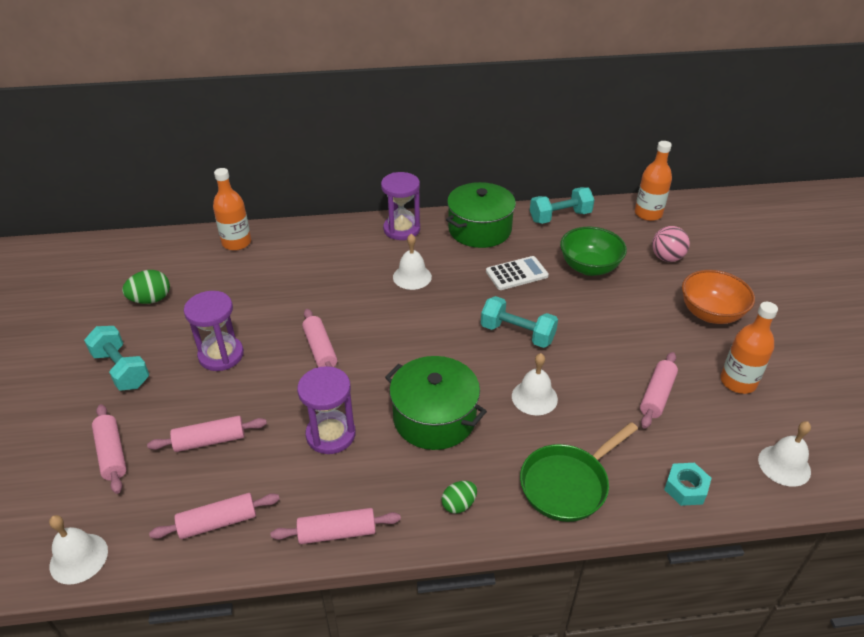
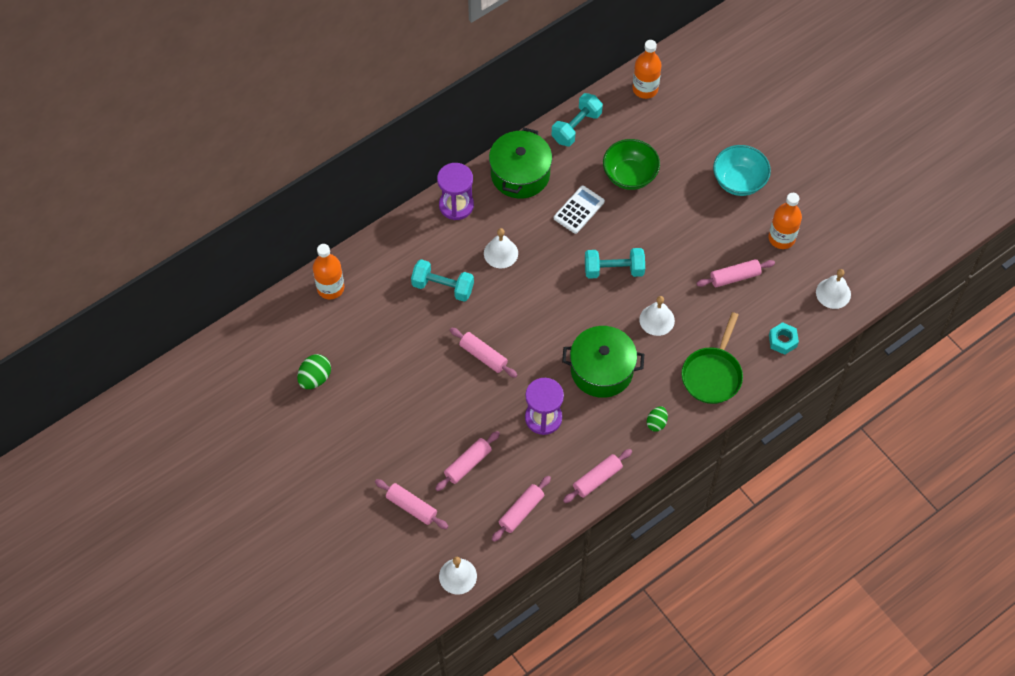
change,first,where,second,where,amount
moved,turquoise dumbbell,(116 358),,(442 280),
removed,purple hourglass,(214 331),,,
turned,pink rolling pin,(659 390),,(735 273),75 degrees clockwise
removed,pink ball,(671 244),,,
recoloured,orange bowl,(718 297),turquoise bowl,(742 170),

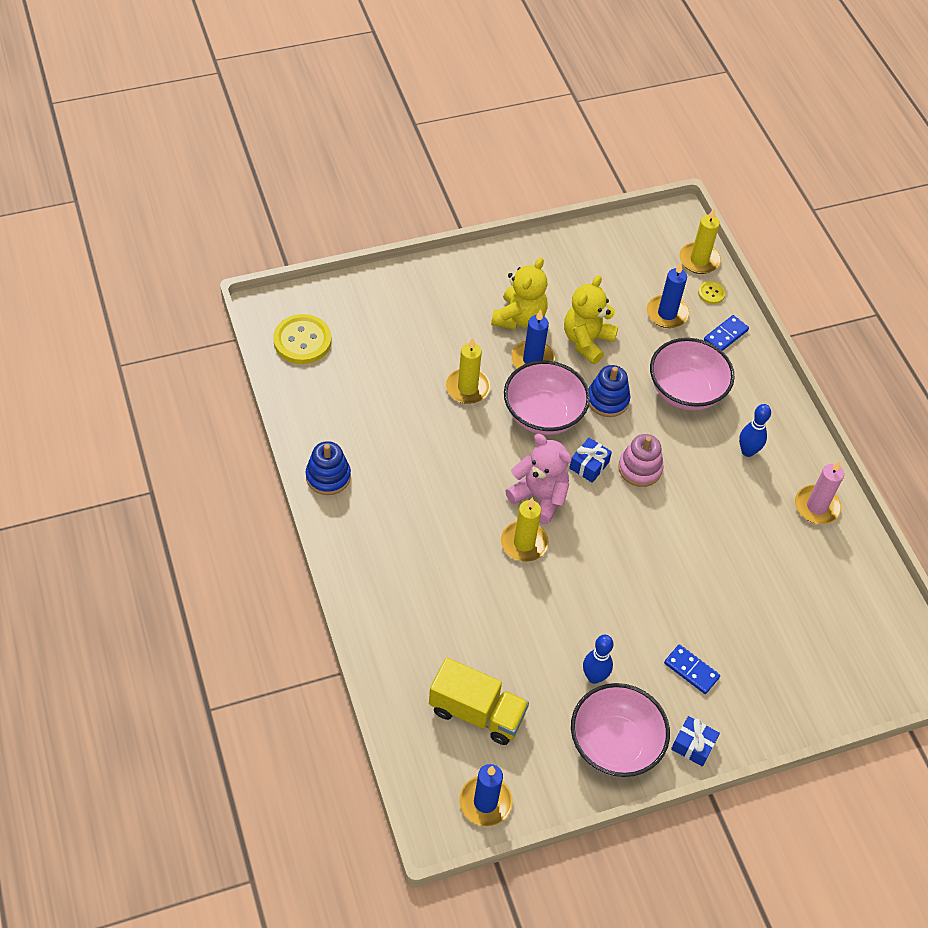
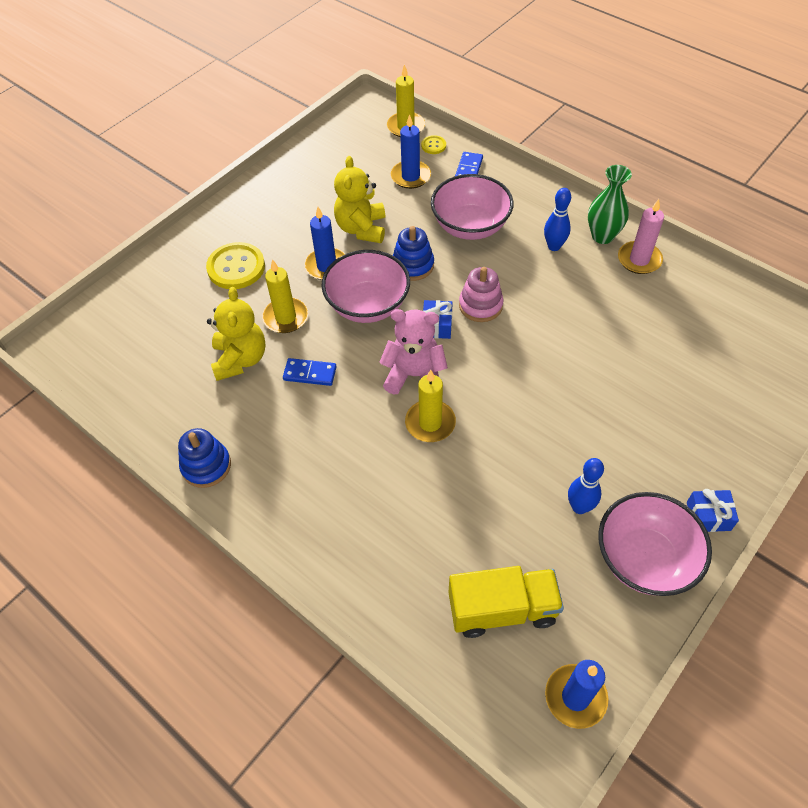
change,first,where,second,where,amount
moved,yellow button,(302 339),,(235 265),
moved,yellow teddy bear,(519 293),,(236 334),
moved,blue domino,(692 669),,(310 372),
added,,,green vase,(610 204),

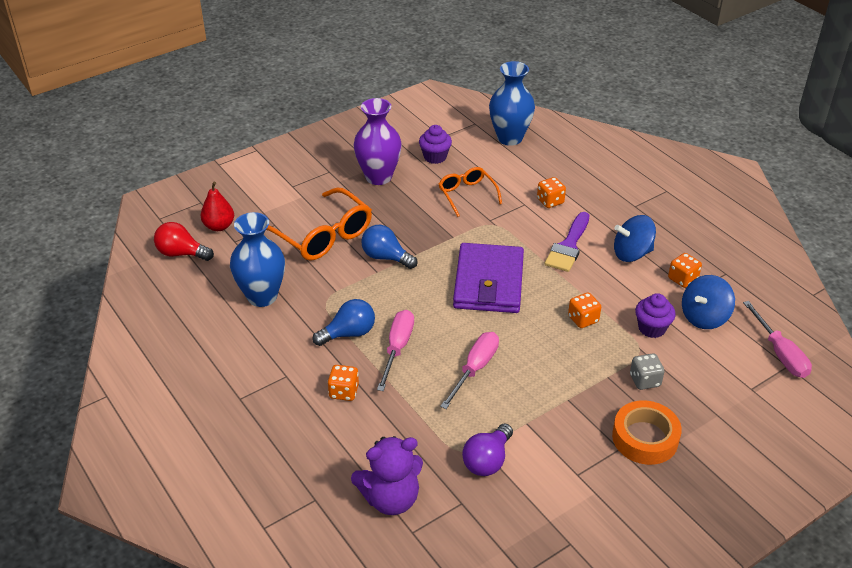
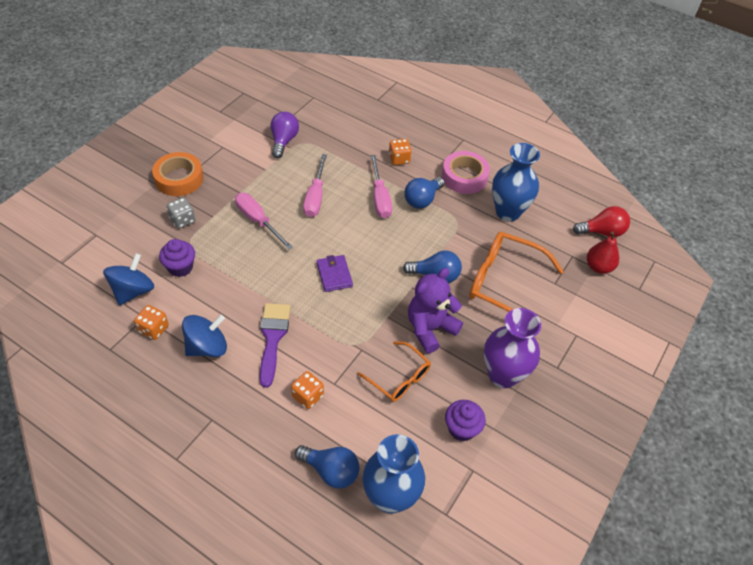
change,first,where,second,where,amount
moved,purple teddy bear,(387 475),,(435 310),
resized,purple wallet,(488 278),,(335 273),x0.48
removed,orange dice,(584 310),,,
moved,pink screwdriver,(777 339),,(264 221),
added,,,blue light bulb,(327 467),
added,,,pink tape,(466 172),

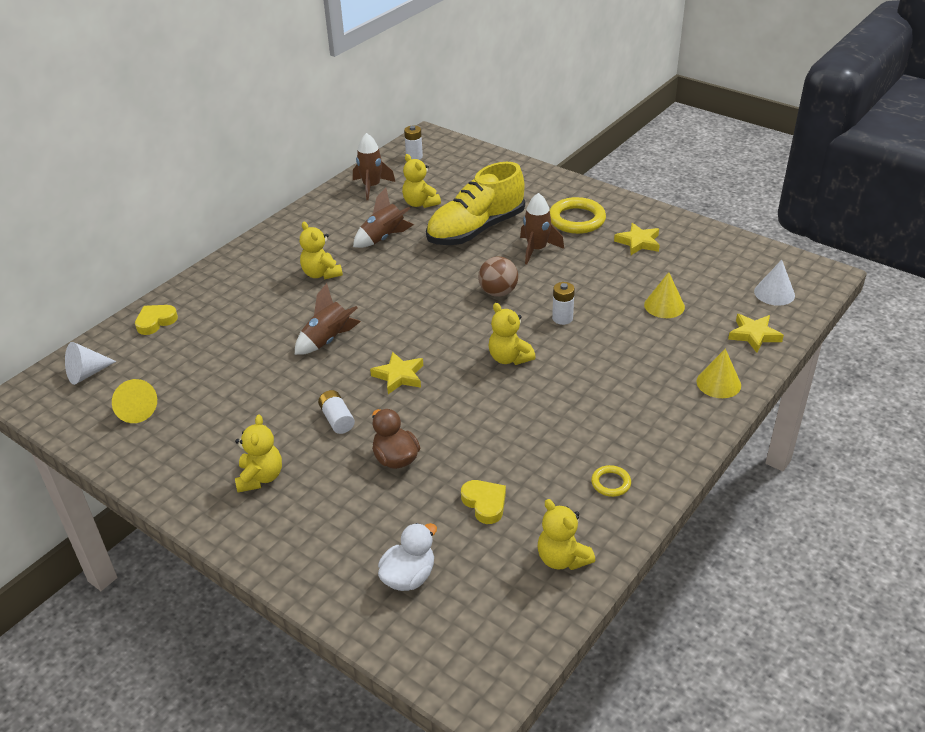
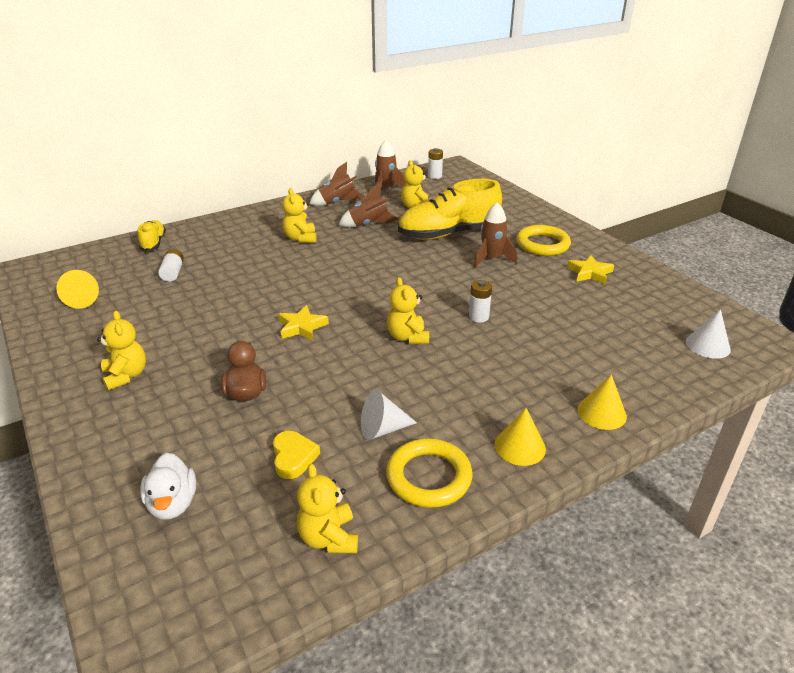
change,first,where,second,where,amount
moved,white cone,(90 363),,(389 415),
replaced,yellow heart,(156 320),yellow shoe,(152 235),
turned,yellow teddy bear,(258 453),,(121 350),45 degrees counterclockwise
moved,brown rocket,(328 319),,(337 184),
moved,white battery,(336 412),,(171 265),
turned,white duck,(407 557),,(168 486),105 degrees clockwise
removed,brown ball,(498 277),,,
resized,yellow ring,(611 481),,(429 473),x1.96
moved,yellow cone,(664 295),,(520 437),
removed,yellow star,(756 333),,,

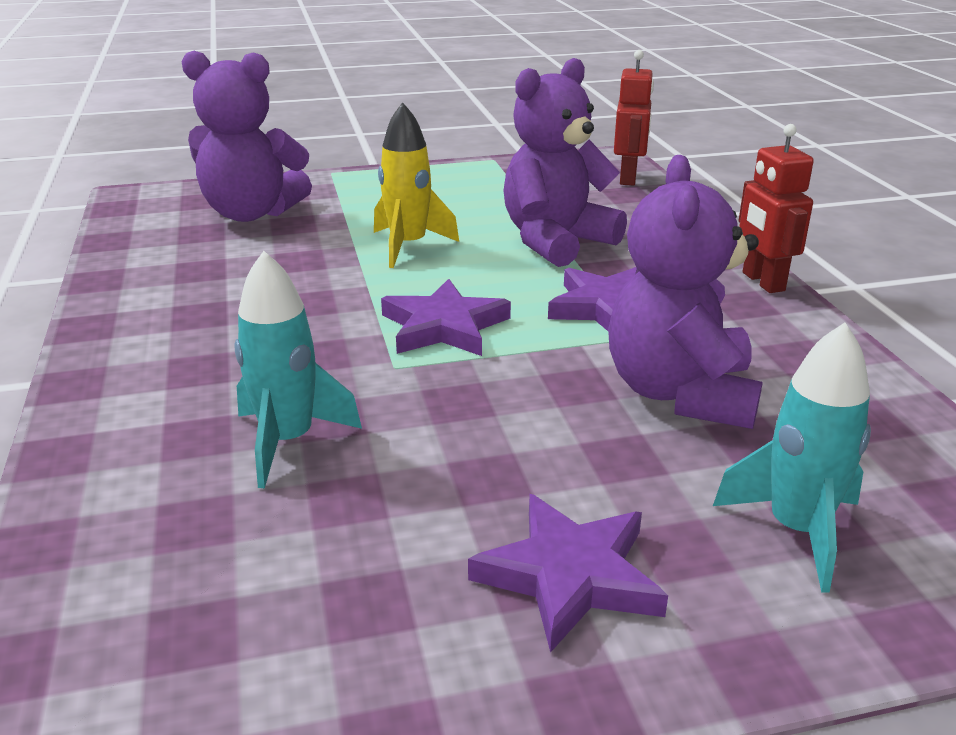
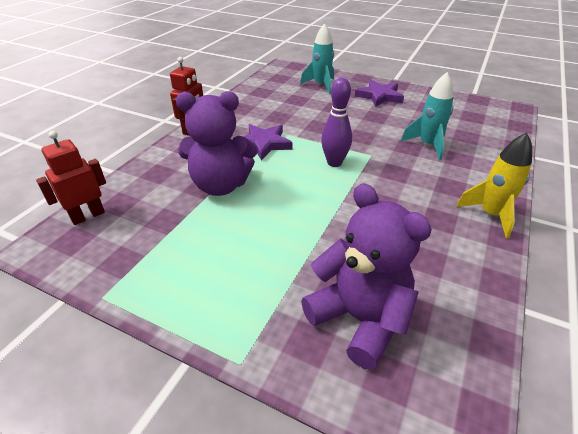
change,first,where,second,where,amount
moved,yellow rocket,(416 185),,(494 185),
replaced,purple star,(446 317),purple bowling pin,(336 122),
removed,purple teddy bear,(685 292),,,

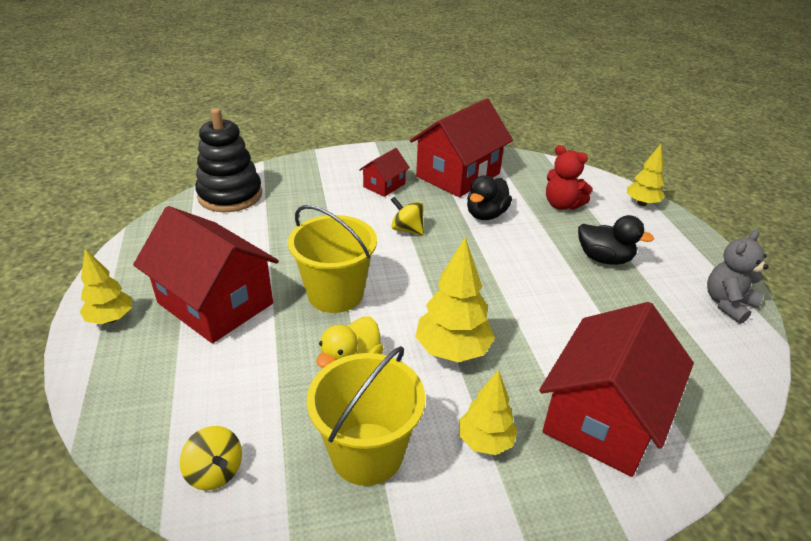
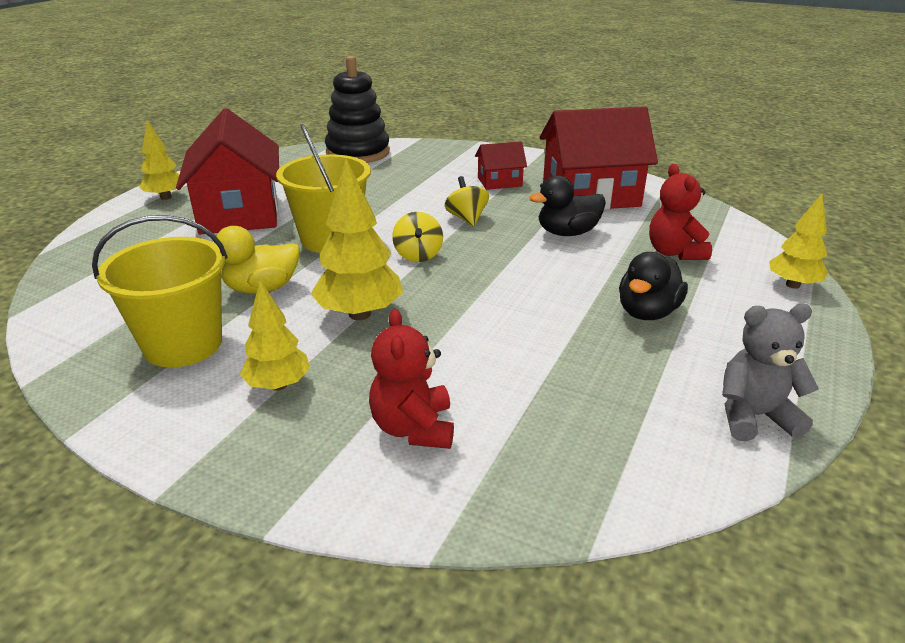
change,first,where,second,where,amount
moved,yellow spinning top,(211 458),,(417 237),
replaced,red house,(616 389),red teddy bear,(411 379),
turned,black duck,(616 240),,(653 286),60 degrees clockwise

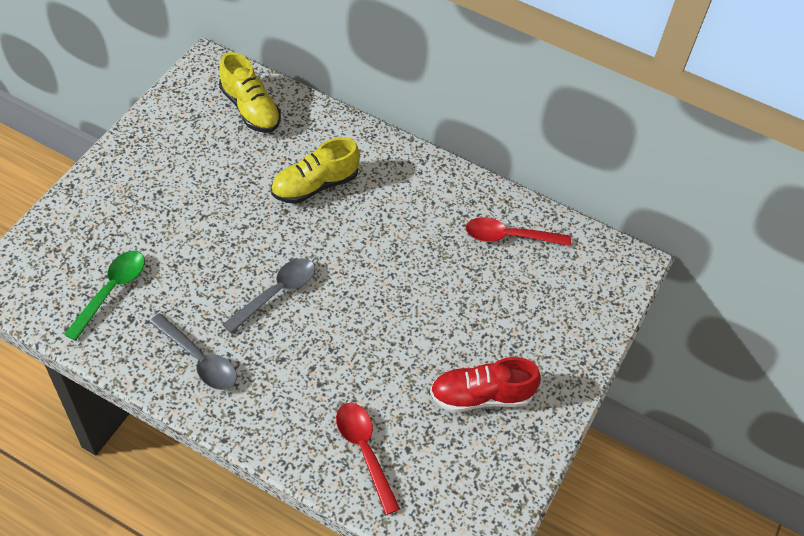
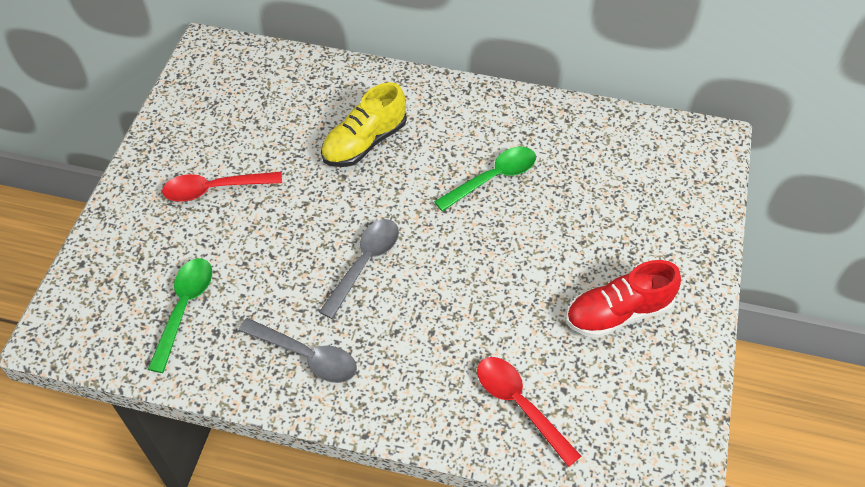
change,first,where,second,where,amount
removed,yellow shoe,(250 92),,,
moved,red spoon,(518 231),,(222 187),
added,,,green spoon,(485 179),

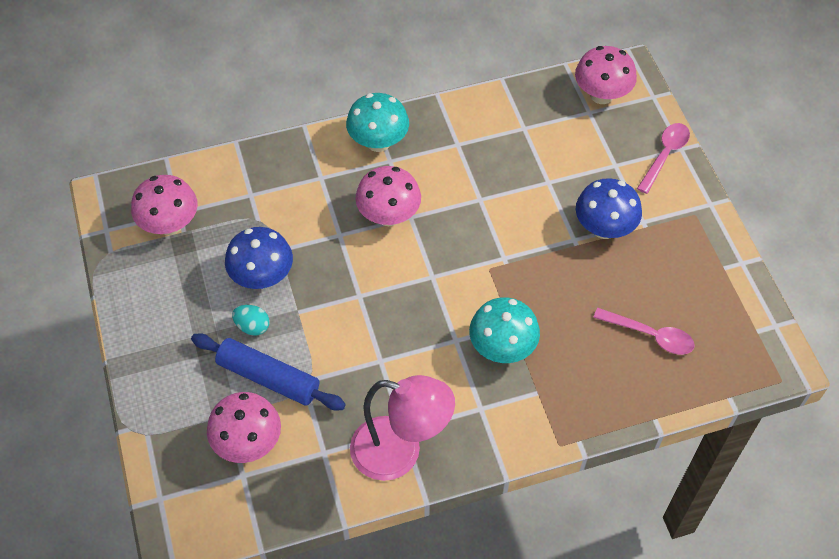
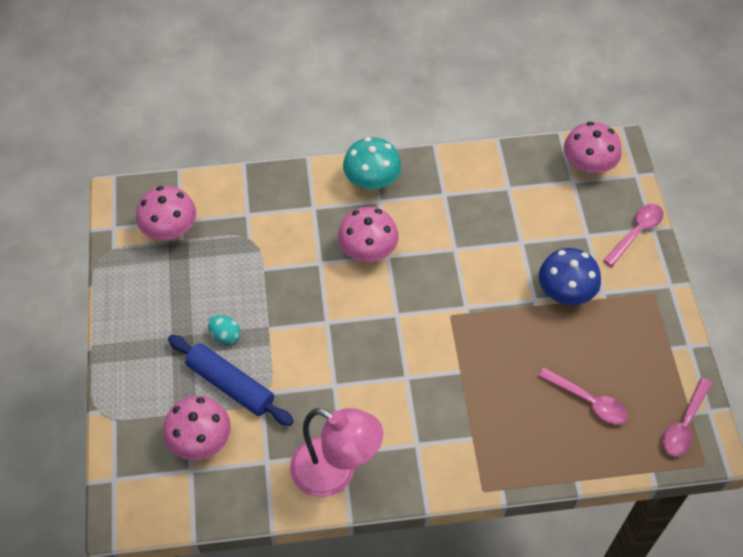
change,first,where,second,where,amount
removed,blue mushroom,(259 258),,,
removed,turquoise mushroom,(504 330),,,
added,,,pink spoon,(687 416),

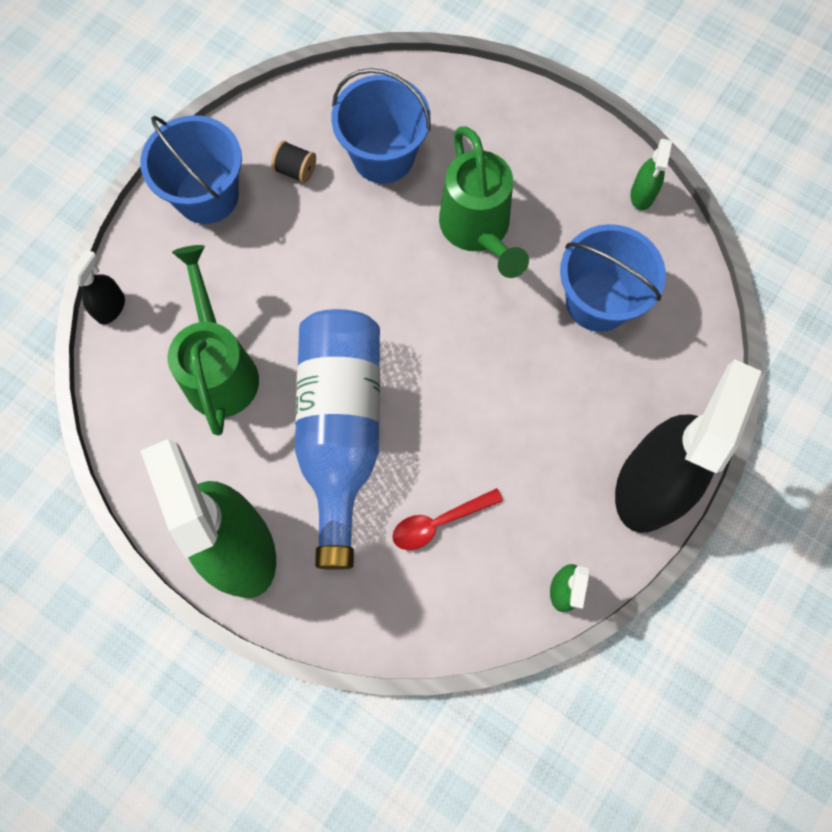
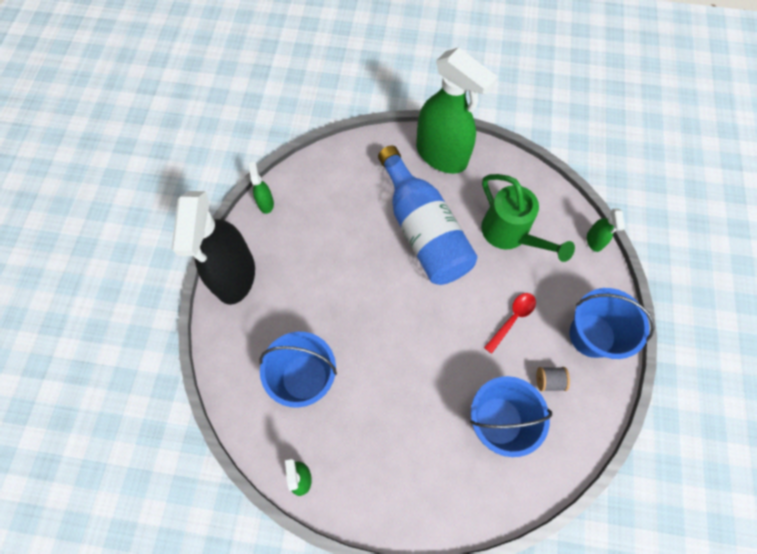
change,first,where,second,where,amount
recoloured,black spray bottle,(97 286),green spray bottle,(606 230),
recoloured,black spool,(293 162),grey spool,(553 379),
moved,red spoon,(447 519),,(510 323),
removed,green watering can,(484 202),,,

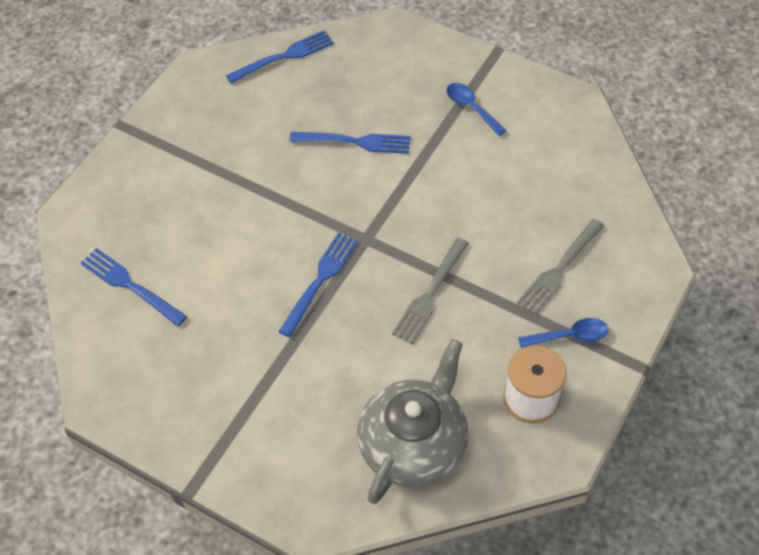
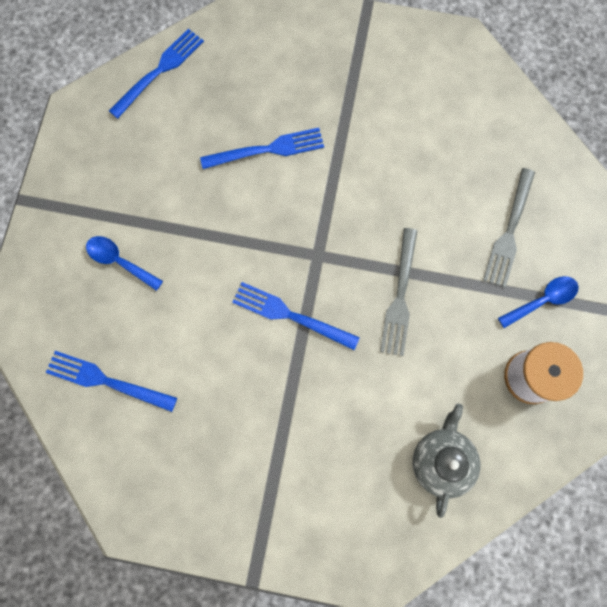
change,first,where,second,where,amount
turned,blue fork,(318 285),,(296 316),75 degrees counterclockwise
resized,grey teapot,(412 421),,(446 461),x0.62
moved,blue spoon,(477 109),,(124 263),

